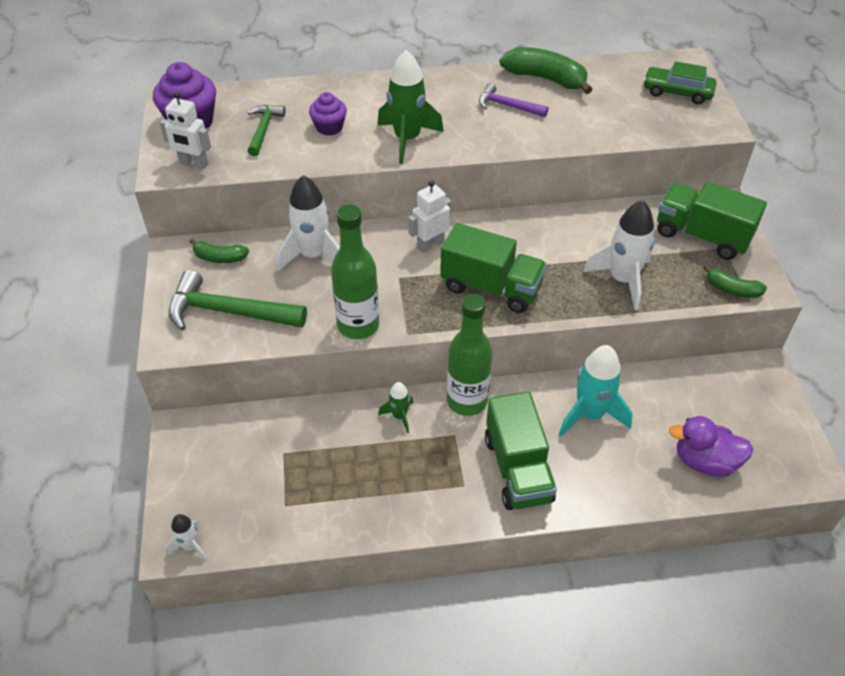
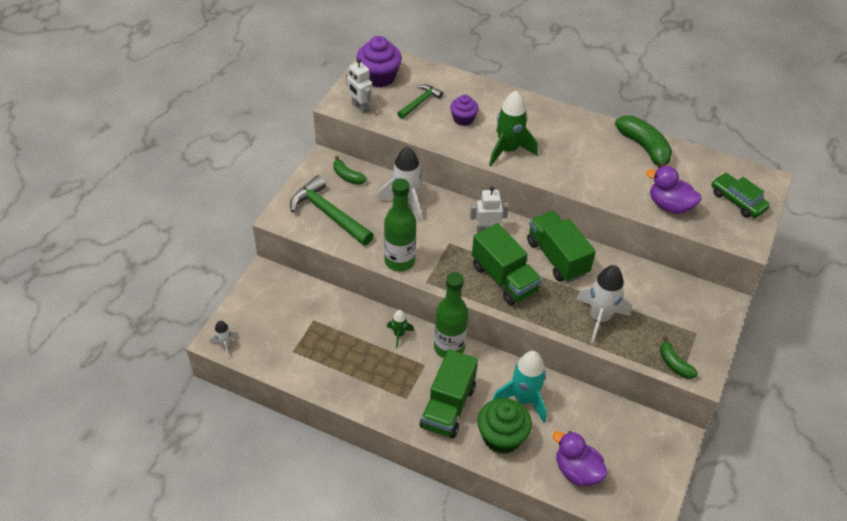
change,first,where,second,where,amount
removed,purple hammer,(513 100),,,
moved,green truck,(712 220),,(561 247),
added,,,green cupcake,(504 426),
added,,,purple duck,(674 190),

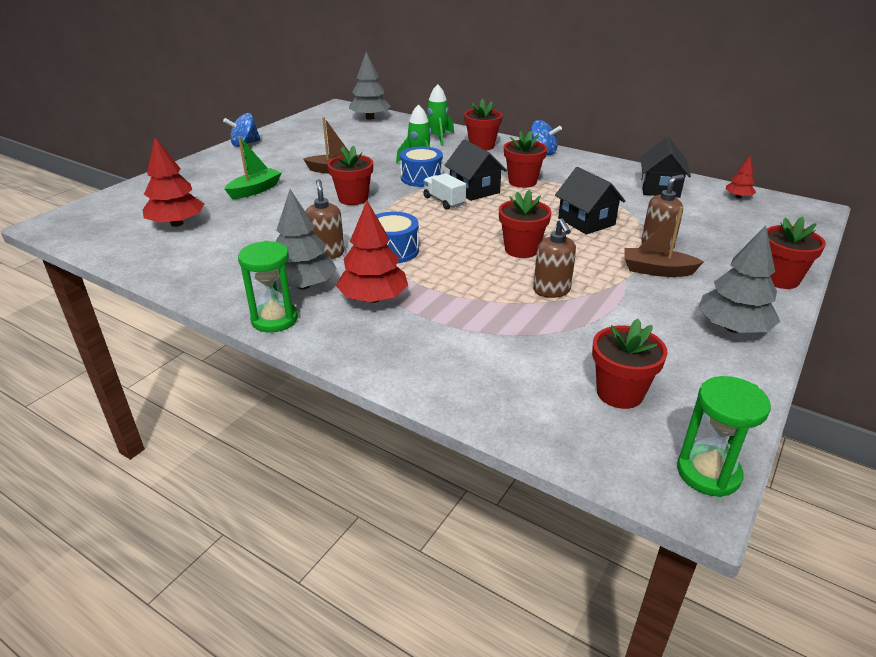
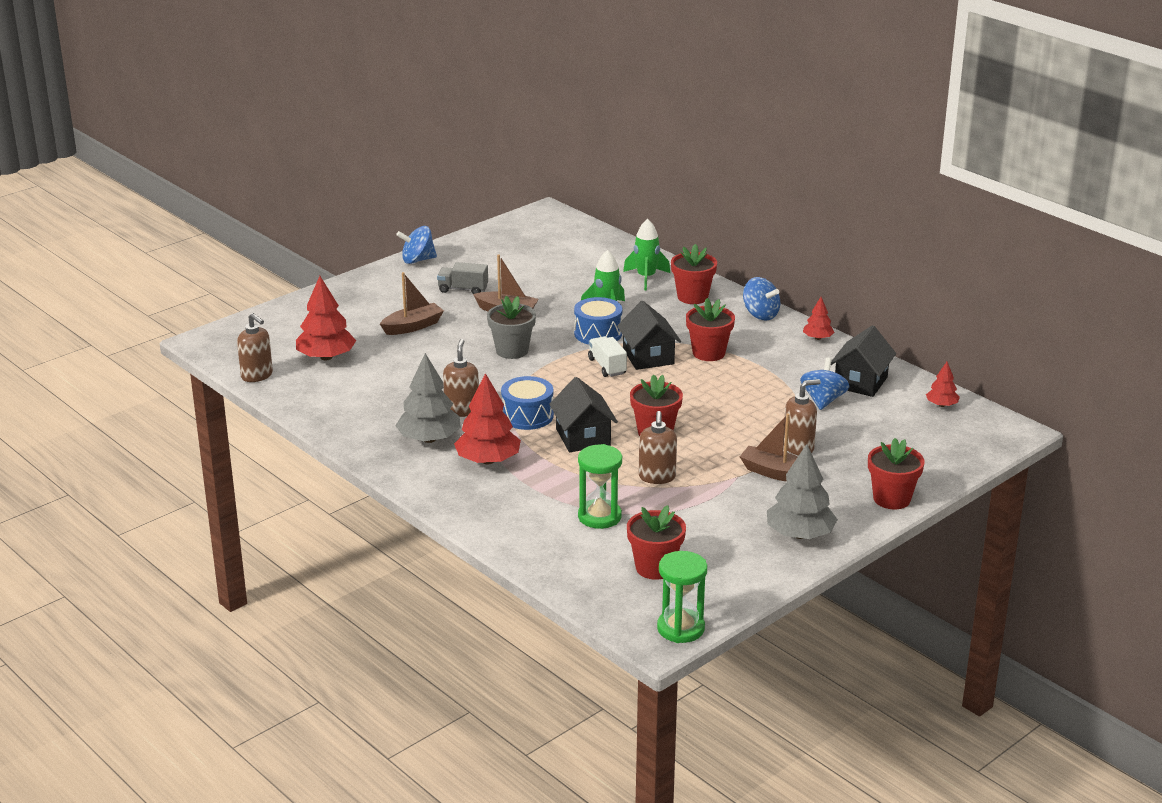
change,first,where,second,where,amount
recoloured,green boat,(252 167),brown boat,(412 303),
moved,green hourglass,(268 287),,(600 486),
recoloured,red flower pot,(350 175),grey flower pot,(511 327),
removed,grey tree,(370 86),,,
moved,black house,(590 200),,(583 414),
added,,,brown soap dispenser,(255 347),
added,,,grey truck,(462 278),
added,,,blue spinning top,(824 383),
added,,,red tree,(818 318),

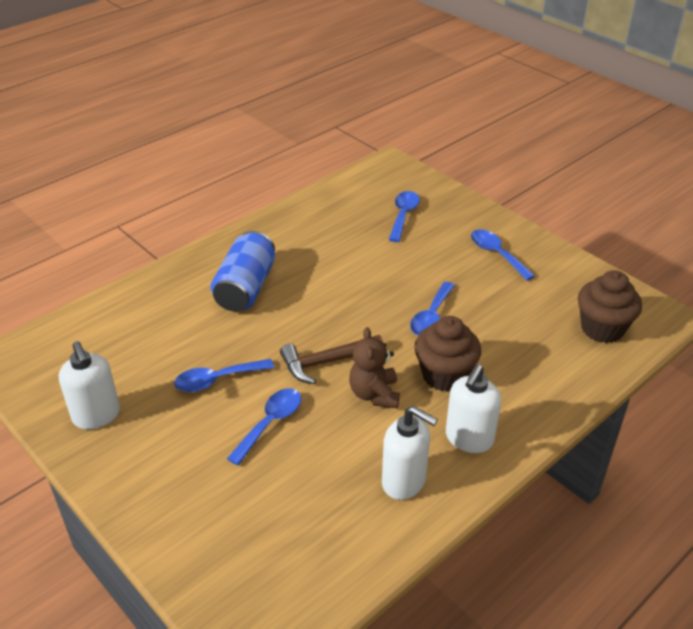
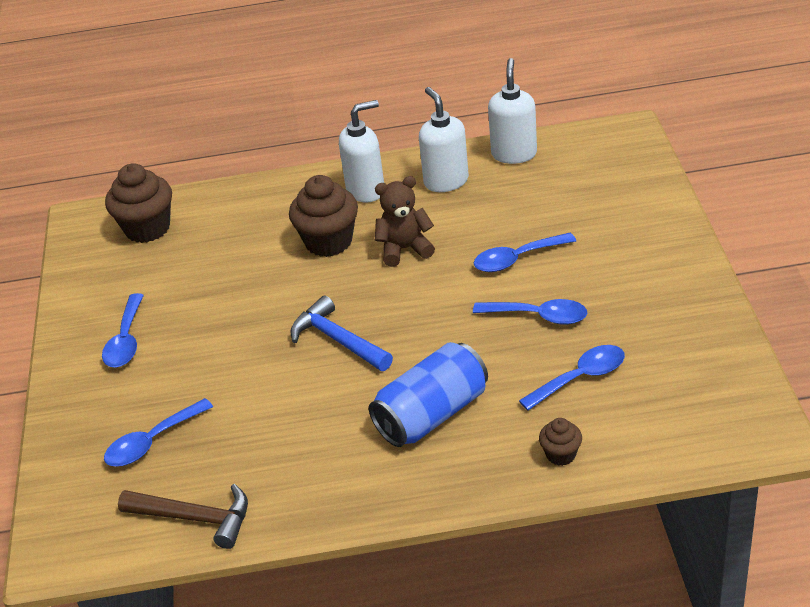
change,first,where,second,where,amount
moved,white soap dispenser,(89 385),,(512 111),
moved,brown hammer,(331 359),,(183 516),
turned,brown teddy bear,(374 367),,(405 221),135 degrees counterclockwise
moved,blue spoon,(432 308),,(572 378),
added,,,blue hammer,(341 333),
added,,,brown cupcake,(560 442),

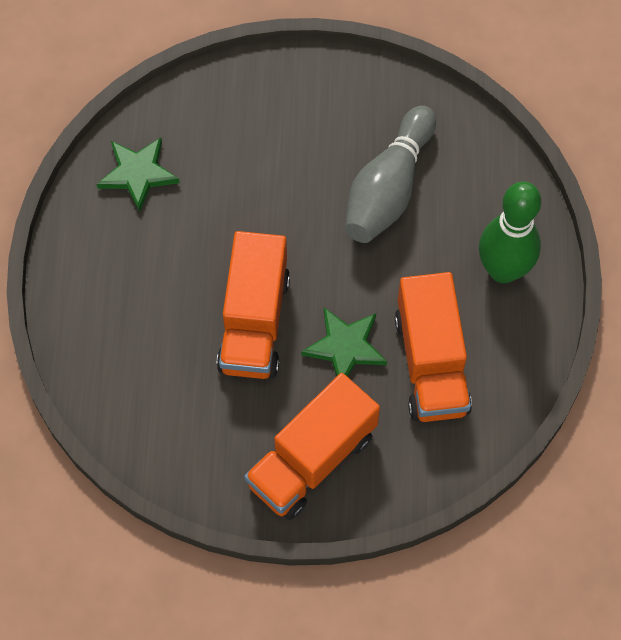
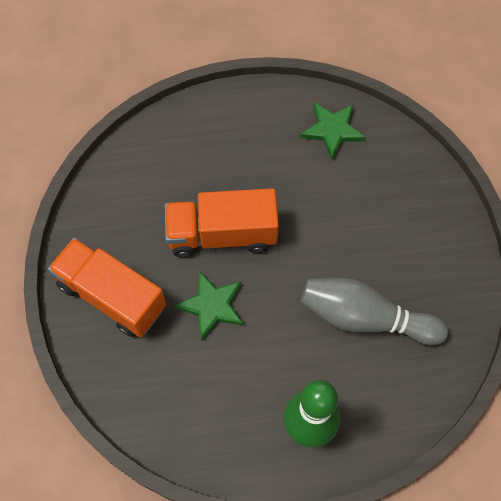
change,first,where,second,where,amount
removed,orange truck,(433 347),,,

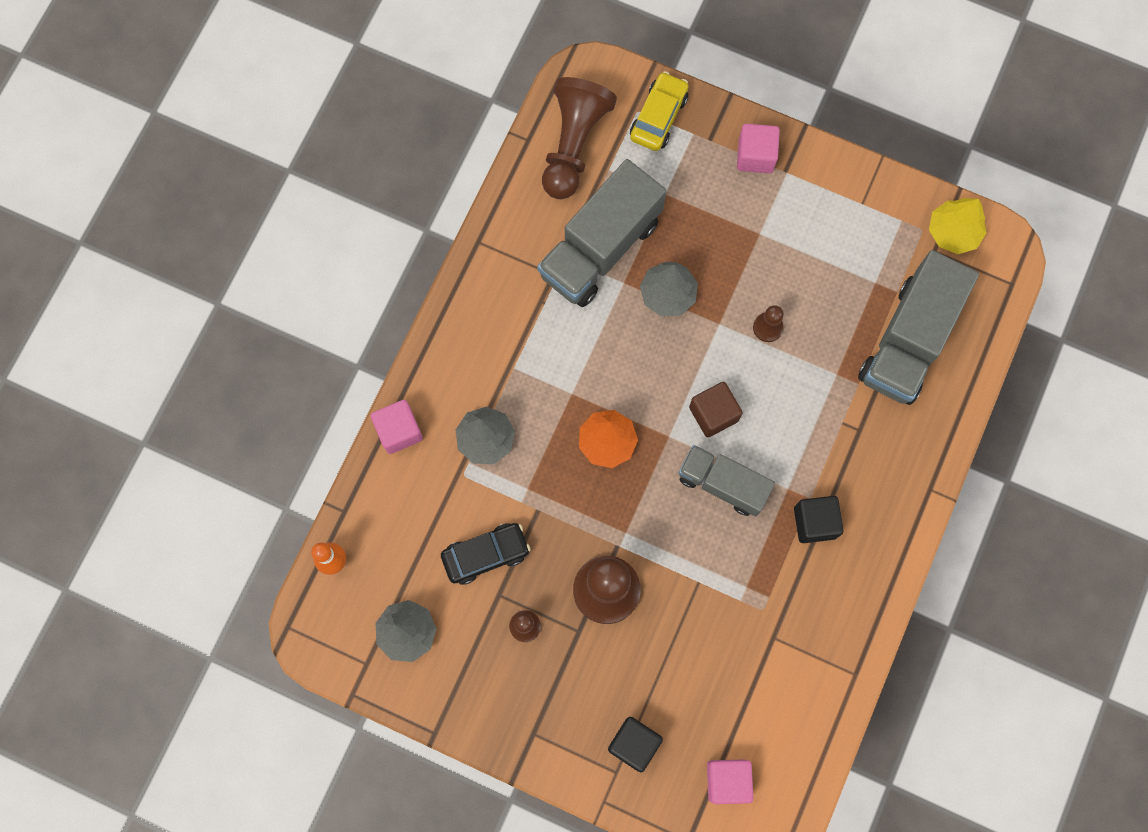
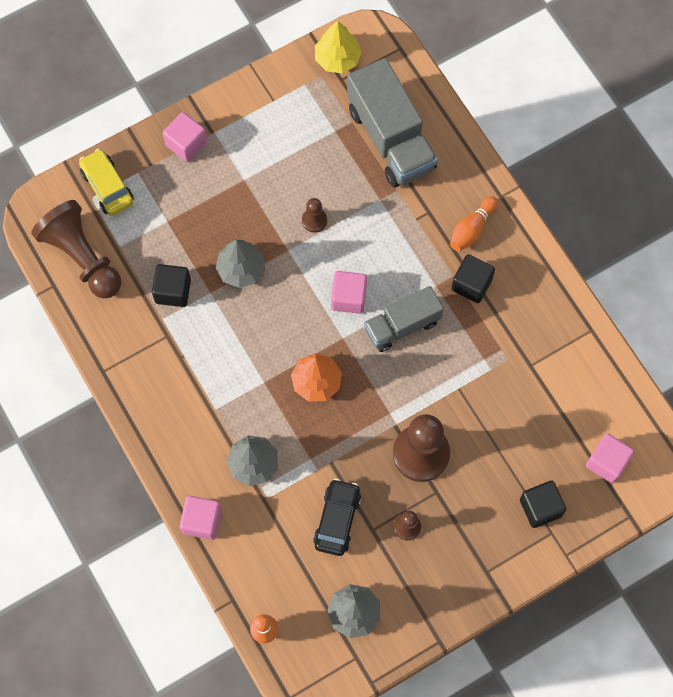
change,first,where,second,where,amount
replaced,grey truck,(601 233),black cube,(171 285),
recoloured,brown cube,(715 409),pink cube,(349 292),
added,,,orange bowling pin,(474 224),

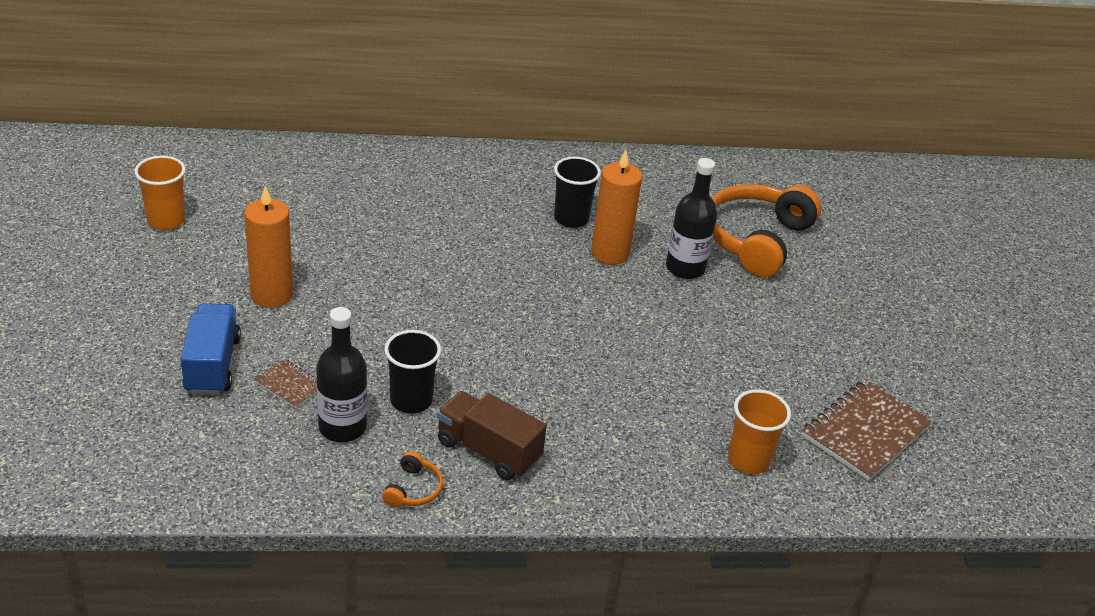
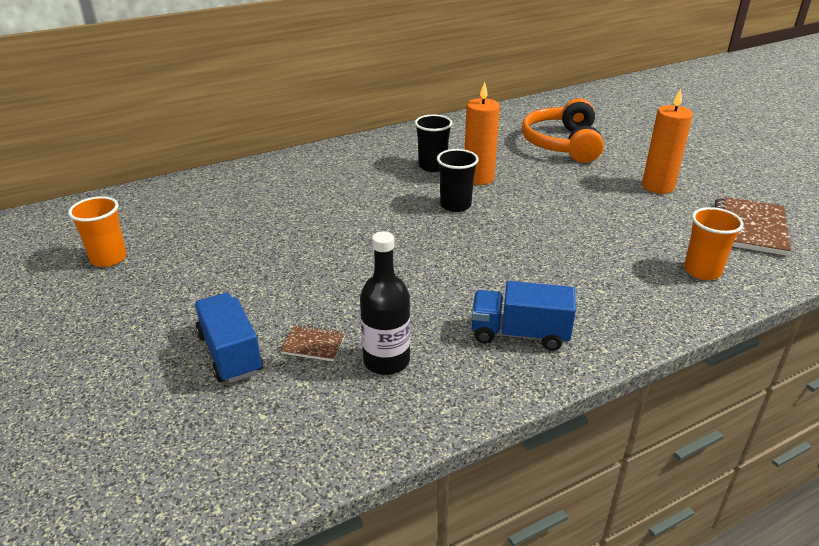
change,first,where,second,where,amount
moved,orange candle,(269 247),,(667 141),
removed,orange headphones,(412 479),,,
moved,black cup,(412 372),,(458 180),
recoloured,brown truck,(492 435),blue truck,(523 316),
removed,black bottle,(691 218),,,

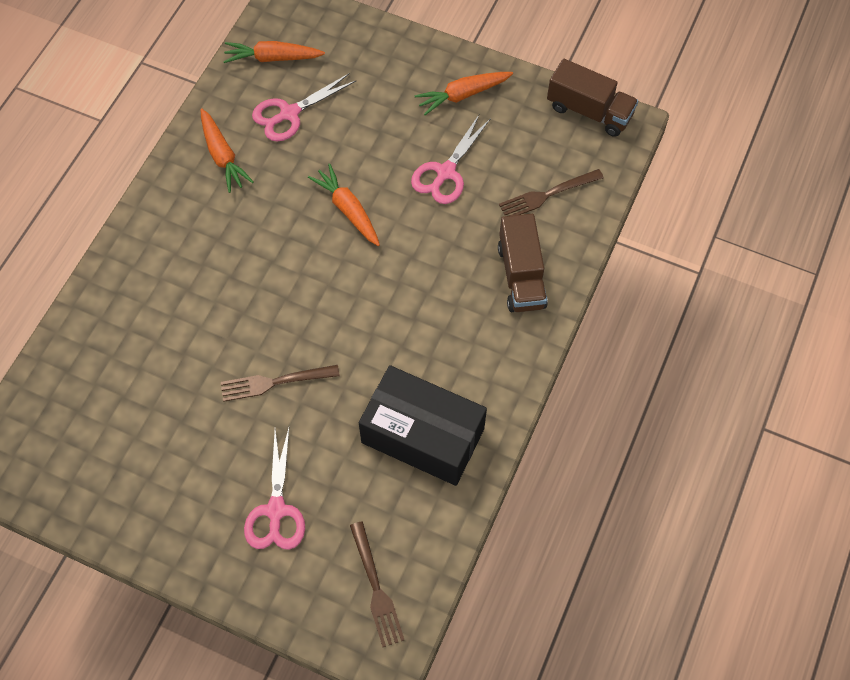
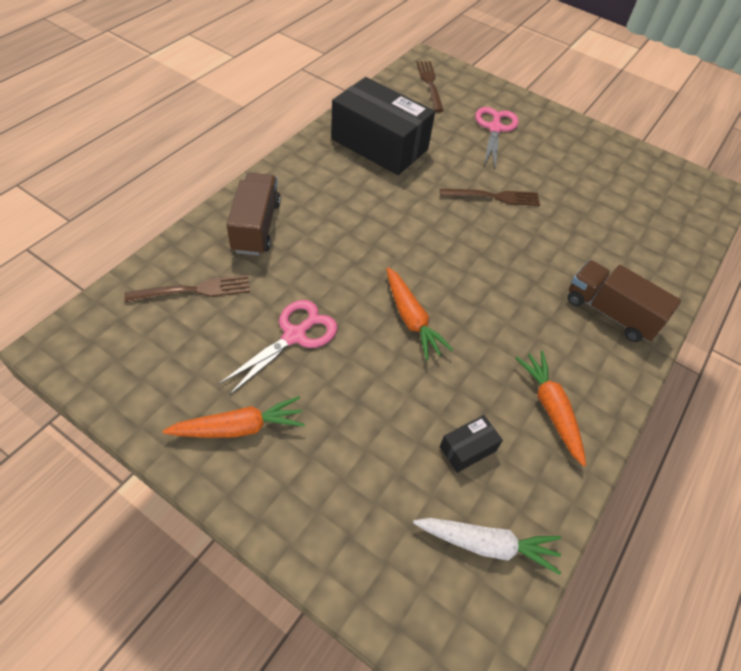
change,first,where,second,where,amount
recoloured,orange carrot,(274 52),white carrot,(487 546),
replaced,pink scissors,(304 107),black box,(471 444),
moved,brown truck,(592 98),,(624 301),

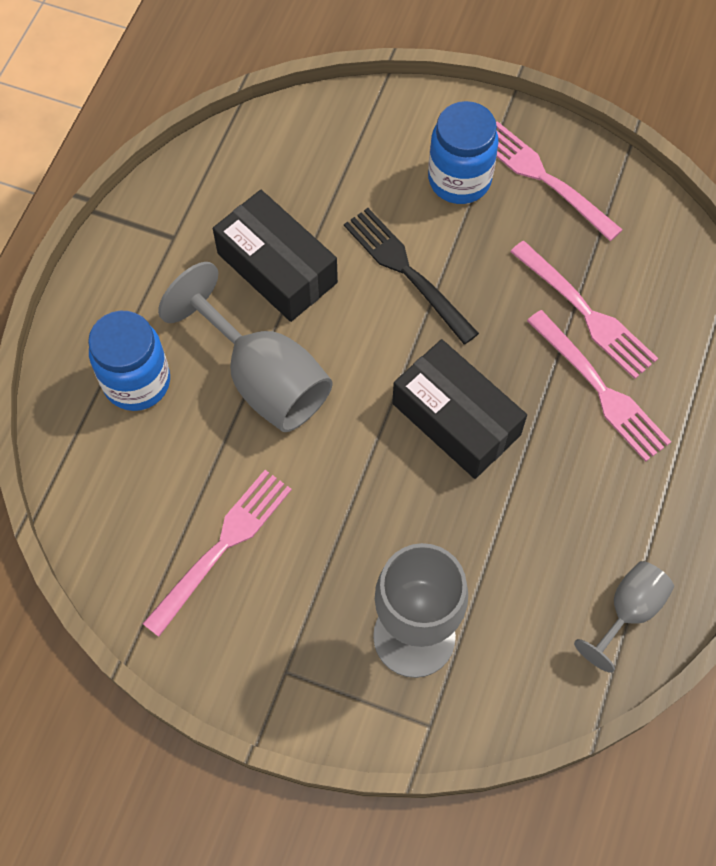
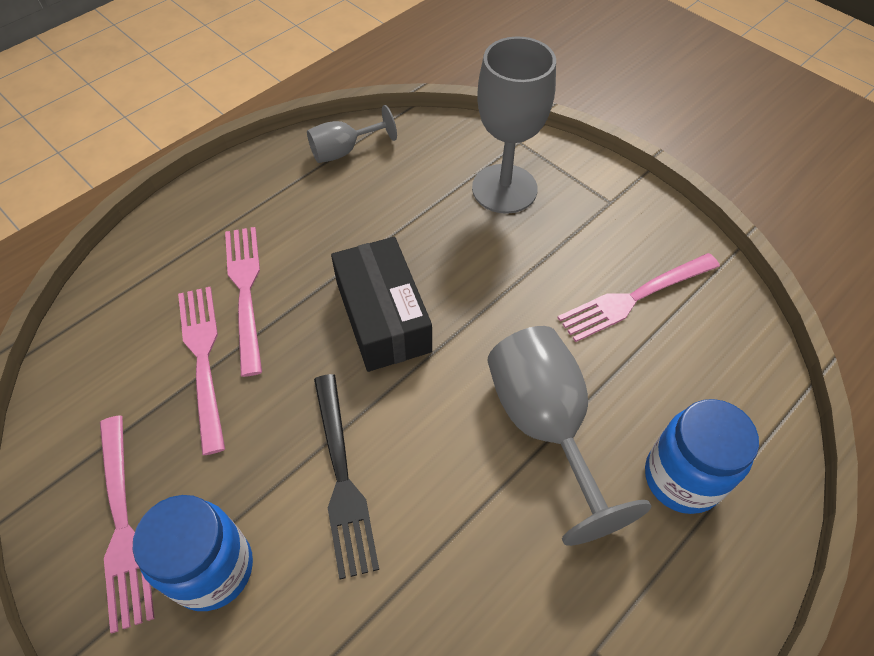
change,first,where,second,where,amount
removed,black box,(275 256),,,

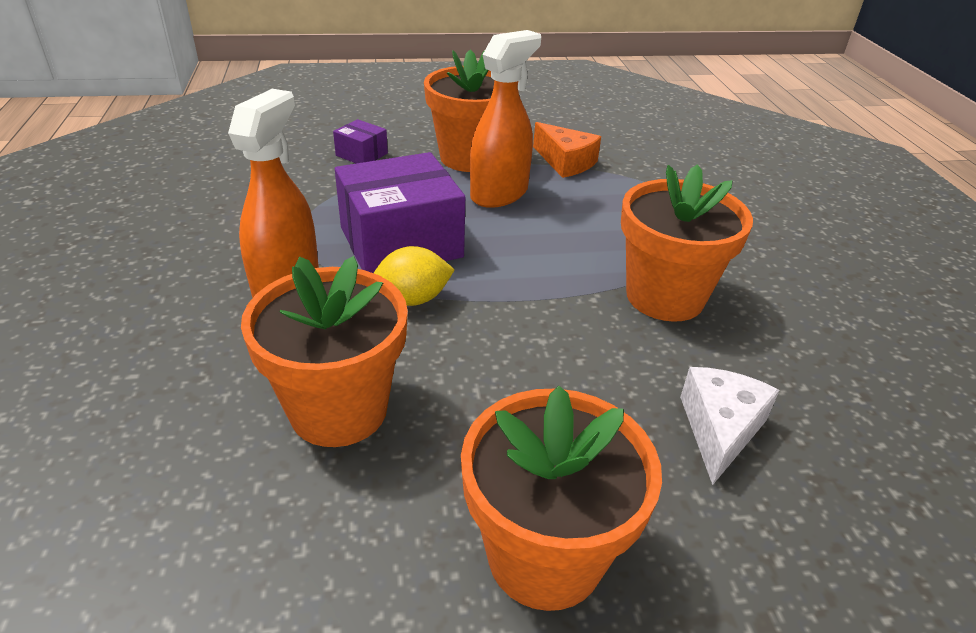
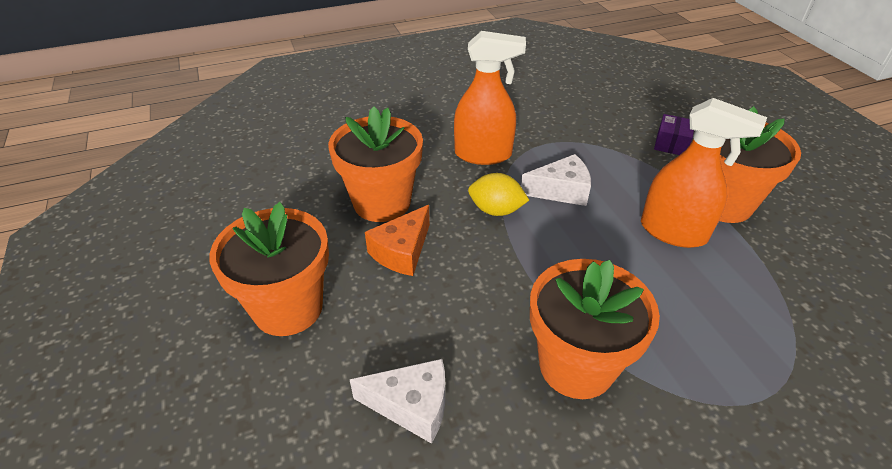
change,first,where,second,where,amount
replaced,purple box,(400 212),white cheese,(556 180),
turned,yellow lemon,(414 276),,(498 194),45 degrees counterclockwise
moved,orange cheese,(567 150),,(397 240),

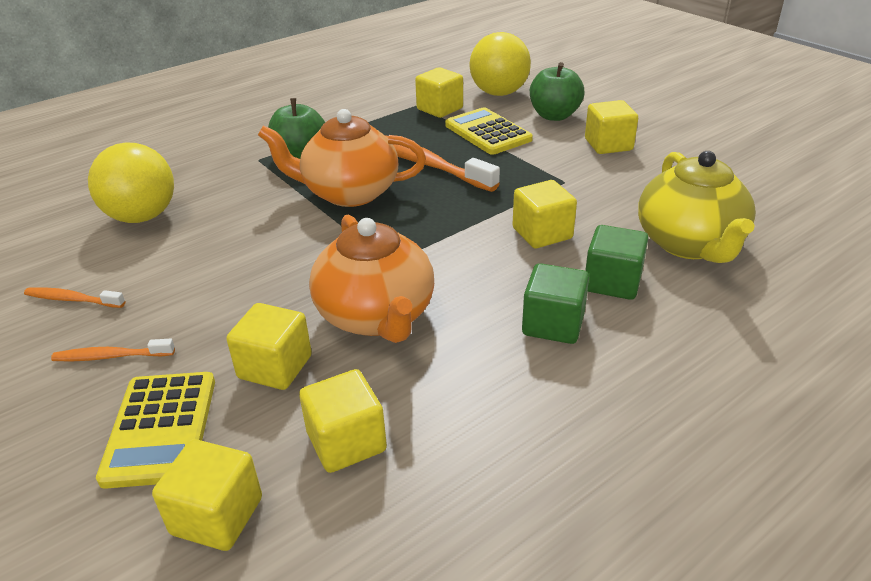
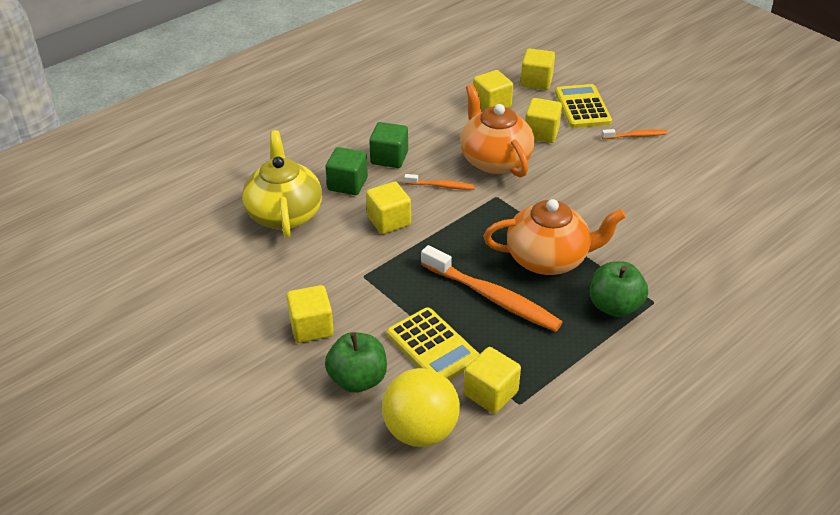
change,first,where,second,where,amount
moved,orange toothbrush,(74 297),,(439 182),
removed,yellow ball,(131 182),,,

